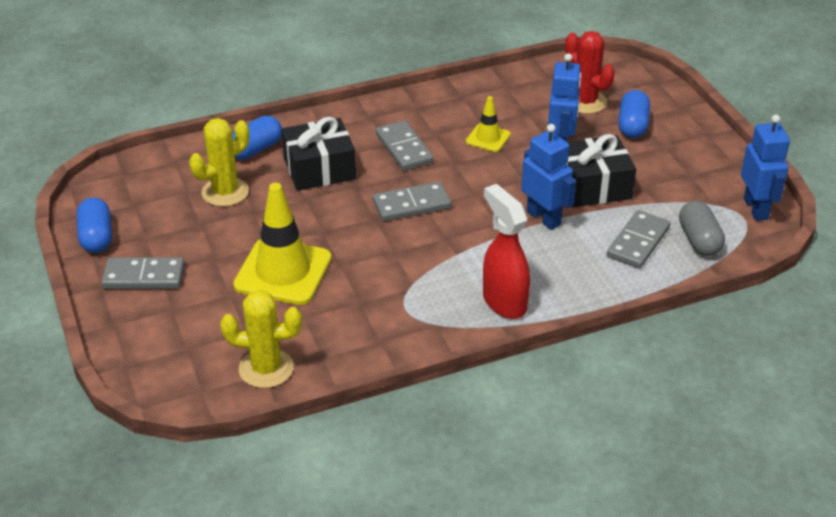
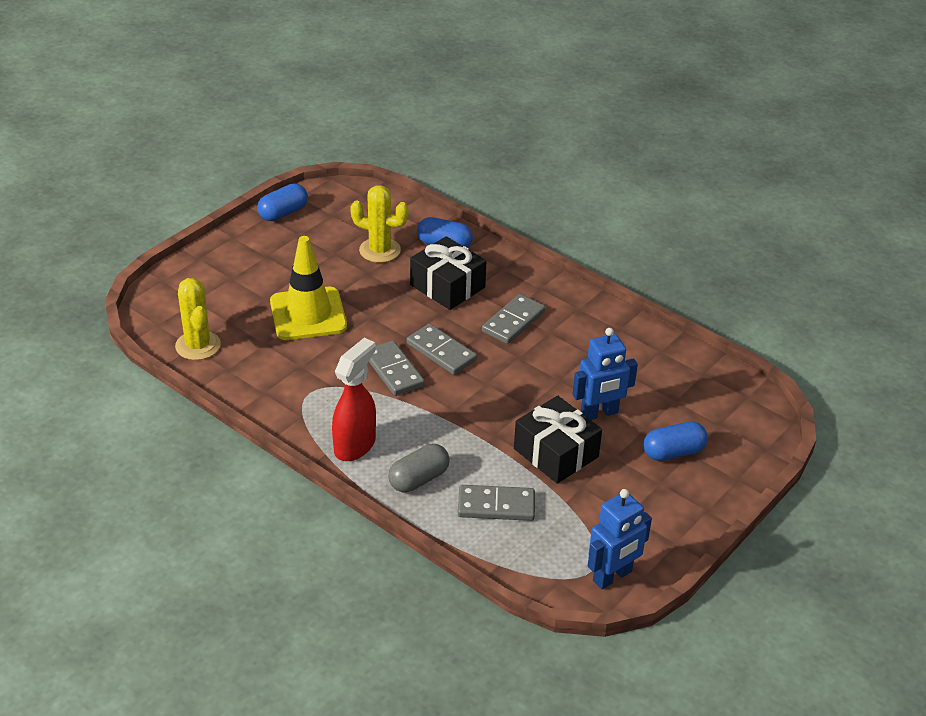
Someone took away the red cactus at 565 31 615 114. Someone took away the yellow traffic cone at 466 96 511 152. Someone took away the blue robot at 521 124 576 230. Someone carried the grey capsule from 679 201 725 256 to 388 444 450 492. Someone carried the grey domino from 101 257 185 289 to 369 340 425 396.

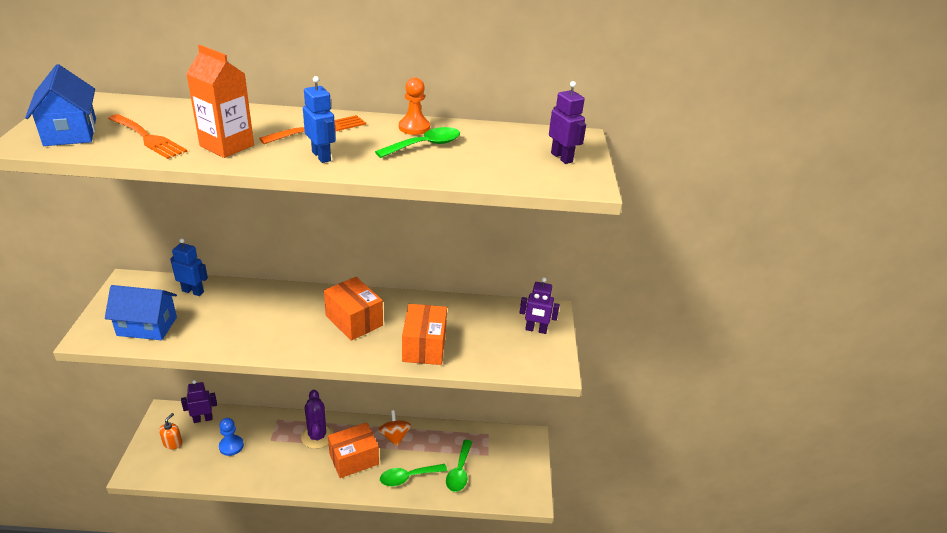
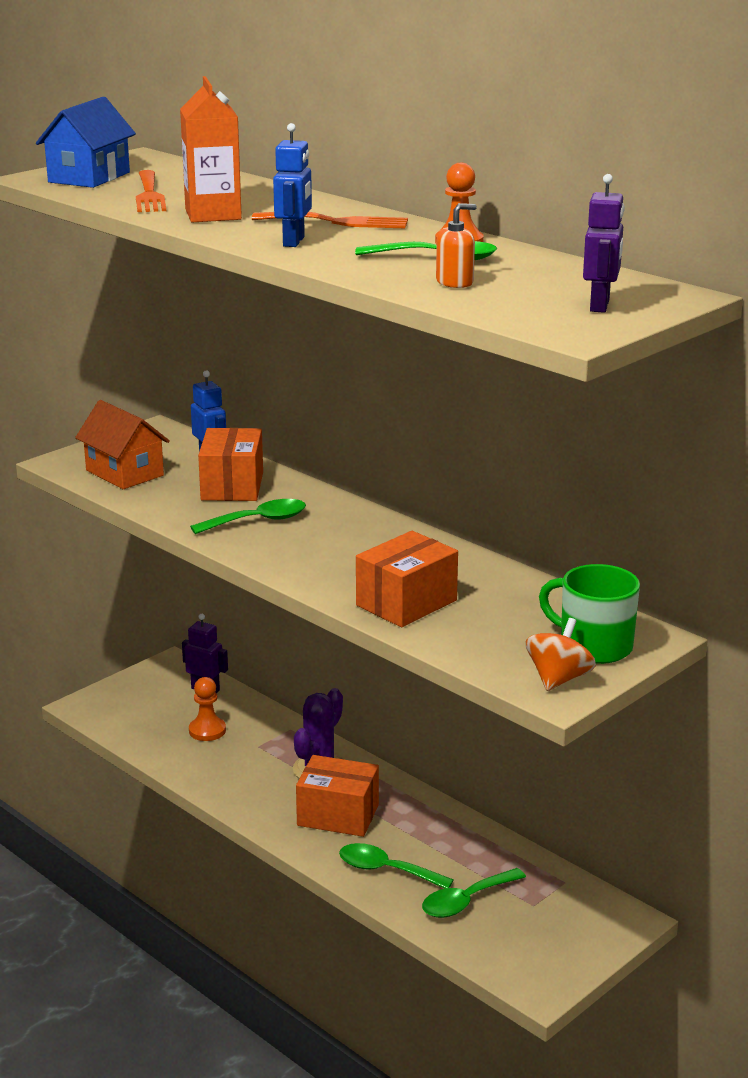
Someone carried the orange box from 324 277 383 341 to 198 428 263 501. Someone swapped the purple robot at 520 277 560 334 for the green mug at 539 564 640 664. Someone repainted the blue house at 105 285 177 340, which became the orange house at 75 400 170 489. Someone carried the orange spinning top from 378 410 411 447 to 525 618 596 691. Someone carried the orange soap dispenser from 159 413 182 449 to 436 203 477 288. Someone repainted the blue pawn at 219 418 244 456, which became the orange pawn at 189 677 226 741. Someone put down the green spoon at 190 499 306 534.

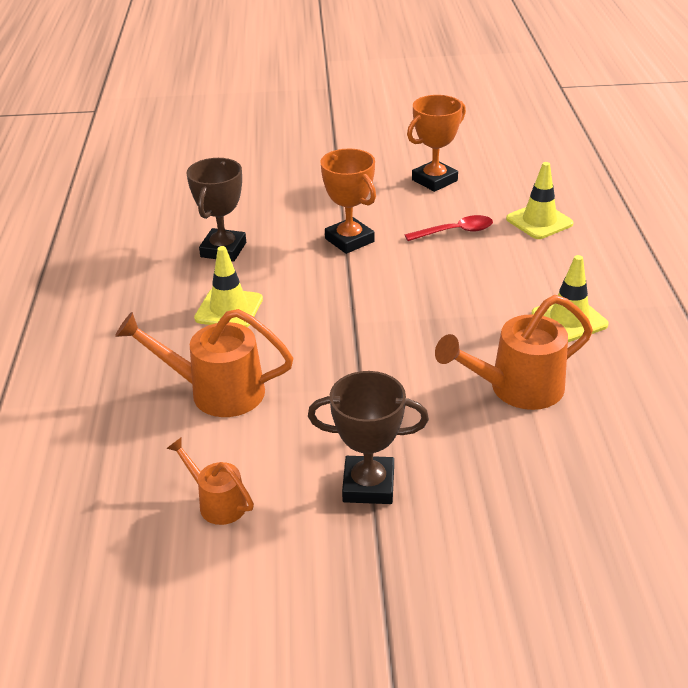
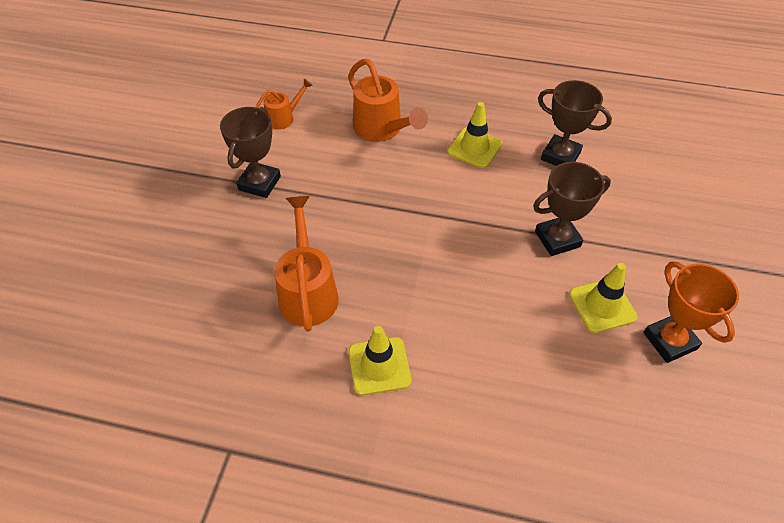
Someone repainted the orange trophy at 320 149 376 254, which became the brown trophy at 533 162 611 256. Someone carried the yellow traffic cone from 506 162 574 239 to 569 263 638 333. Someone took away the red spoon at 405 215 493 241. Someone rotated the orange watering can at 115 309 293 417 by 120 degrees clockwise.

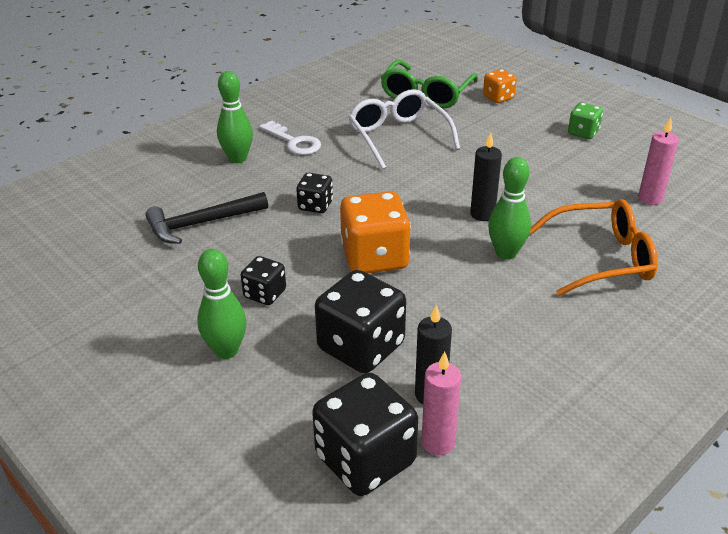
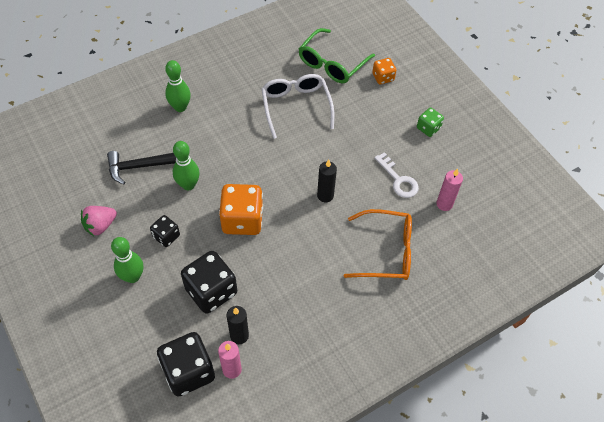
Someone carried the white key from 259 120 321 155 to 374 152 419 198. Someone carried the green bowling pin from 488 157 531 260 to 173 141 200 190. Someone took away the black dice at 296 173 333 213. Someone put down the pink strawberry at 81 206 117 236.

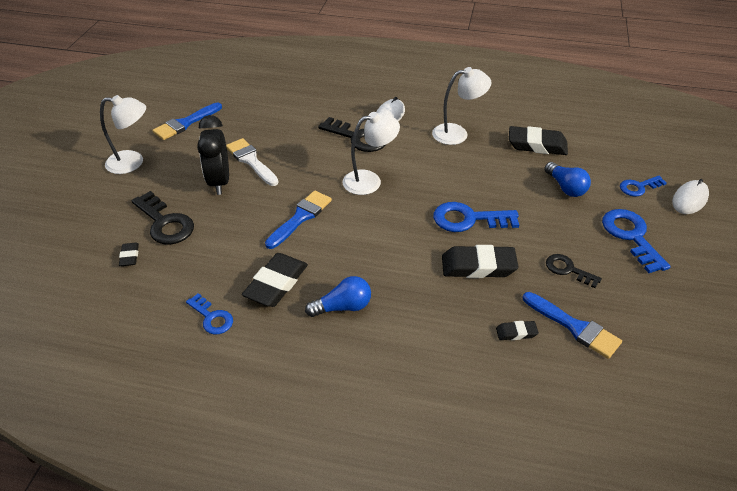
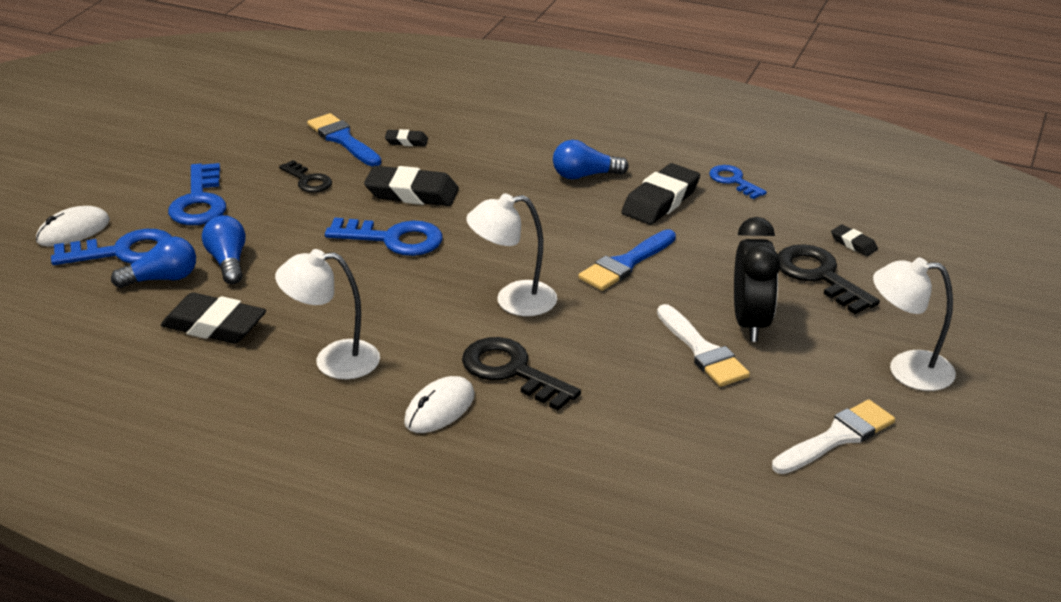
Someone repainted the blue brush at 152 102 222 140, which became the white brush at 772 400 895 474. Someone scaled the blue key at 620 176 667 197 by 1.64. Someone rotated the black eraser at 119 243 139 266 by 45 degrees counterclockwise. Someone put down the blue light bulb at 111 237 196 288.

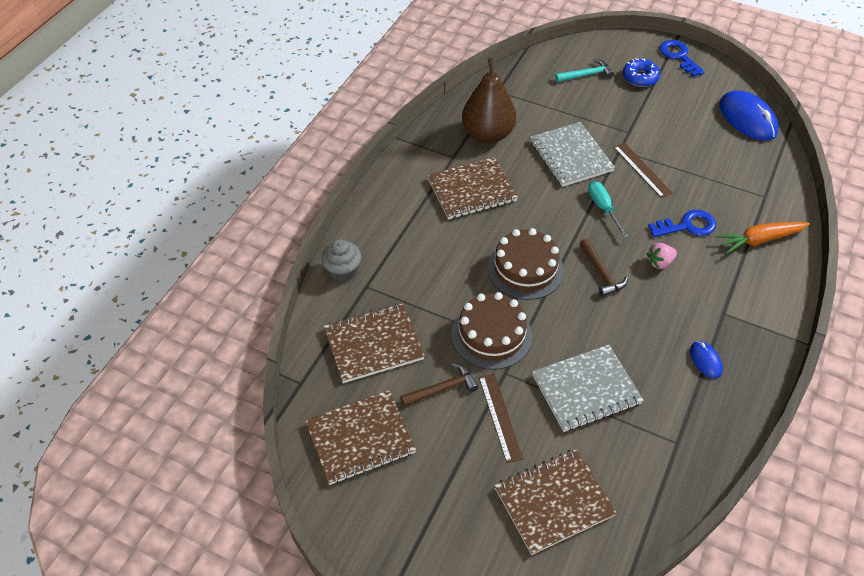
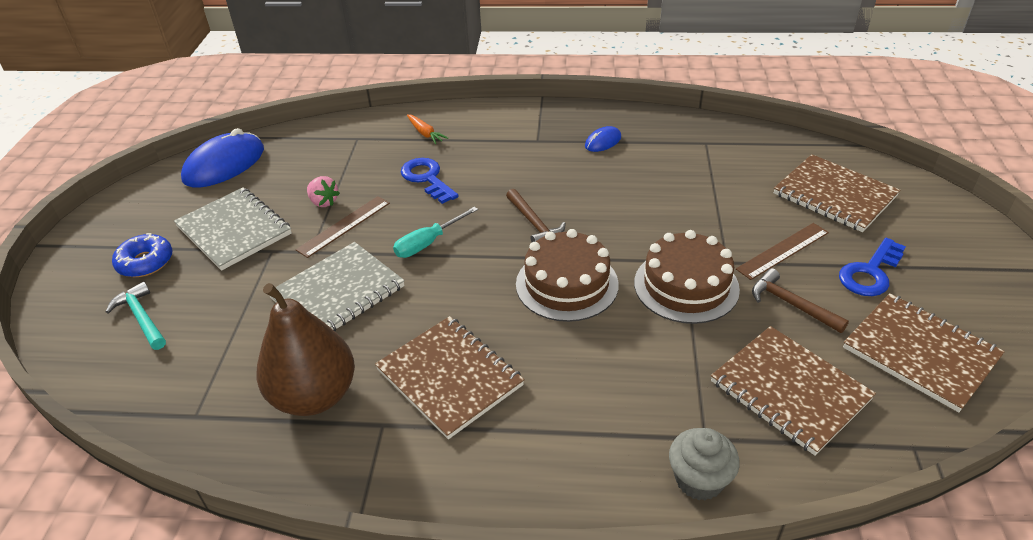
Someone carried the blue key from 660 40 705 77 to 839 238 906 296. Someone scaled the orange carrot at 715 222 810 254 by 0.60. Someone rotated the brown hammer at 580 238 628 297 by 105 degrees clockwise. Someone carried the pink strawberry from 647 243 677 269 to 307 176 340 207. Someone carried the grey notebook from 532 345 644 432 to 174 187 292 271.

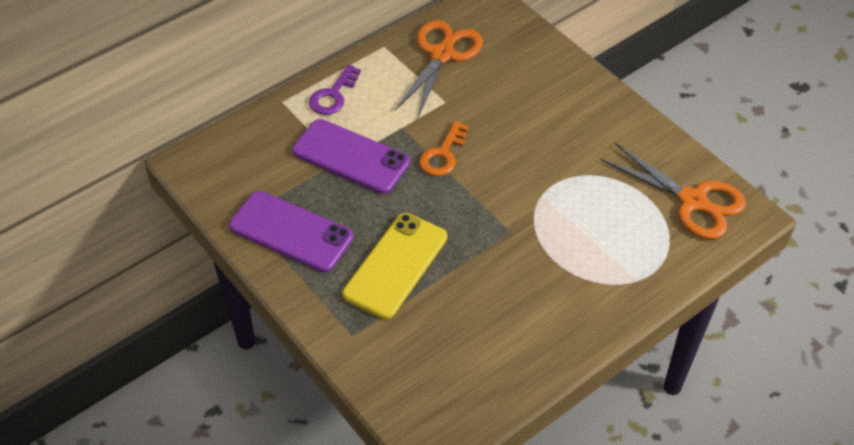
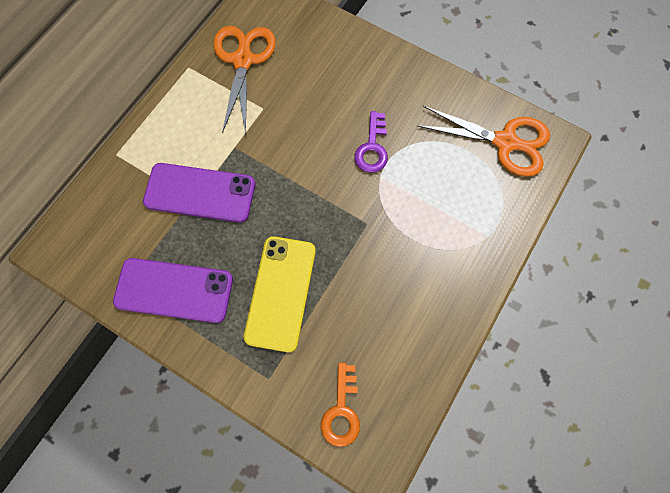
Someone carried the purple key from 309 64 361 115 to 354 111 388 173. Someone carried the orange key from 419 121 469 176 to 321 363 360 447.

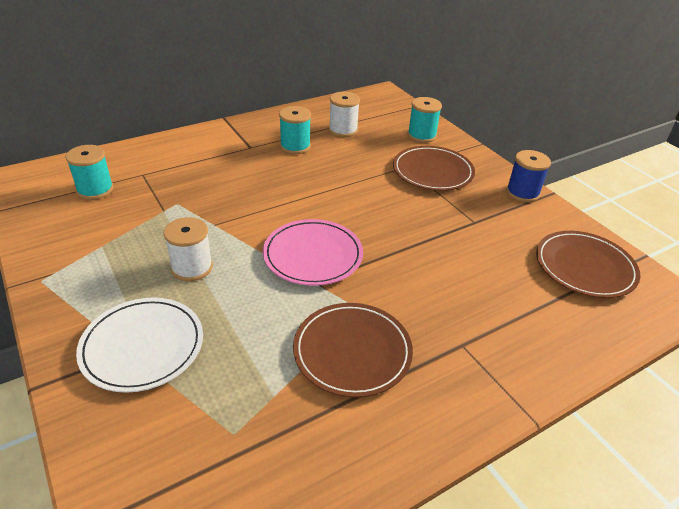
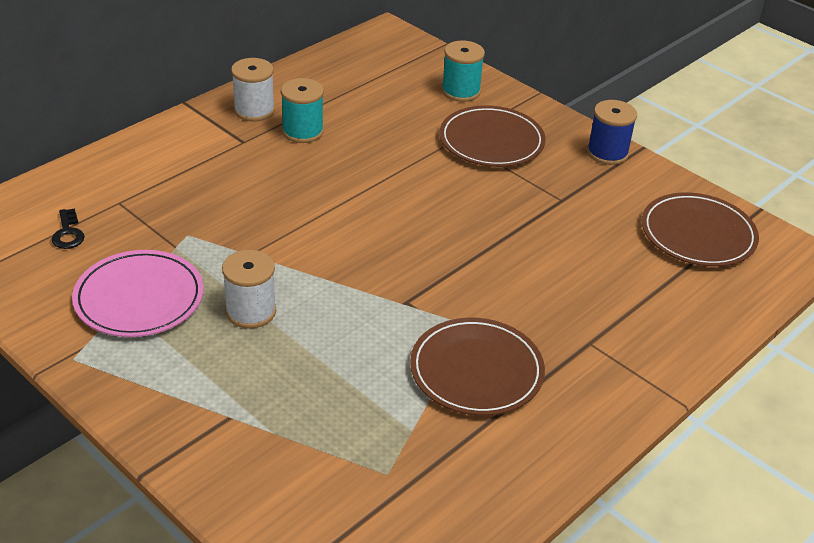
Someone carried the white spool from 329 92 360 137 to 231 58 275 121. Someone swapped the turquoise spool at 66 145 114 200 for the black key at 52 208 85 249. Someone carried the pink plate from 263 219 363 286 to 72 250 204 337. Someone took away the white plate at 76 297 203 393.

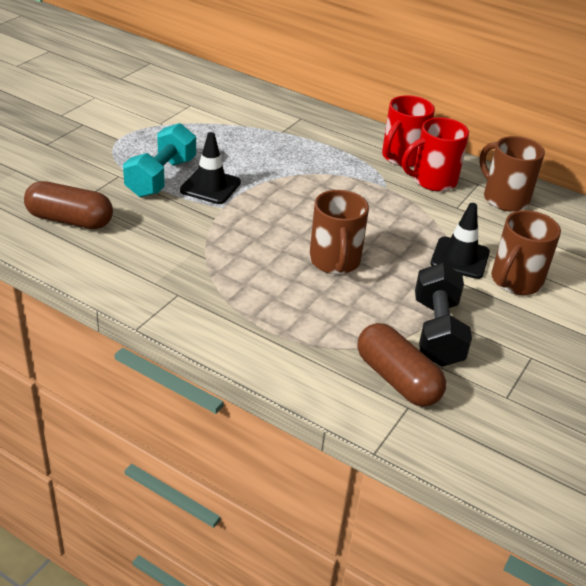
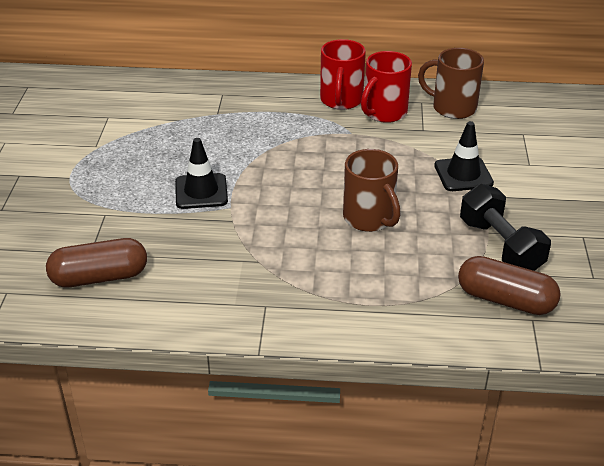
Someone took away the turquoise dumbbell at 123 123 196 197. Someone took away the brown mug at 491 210 561 295.

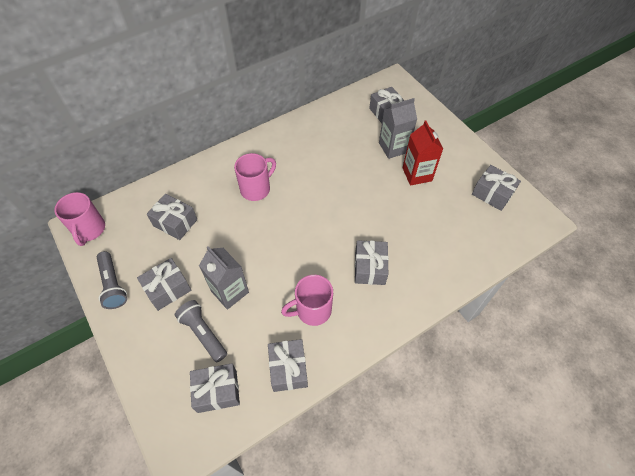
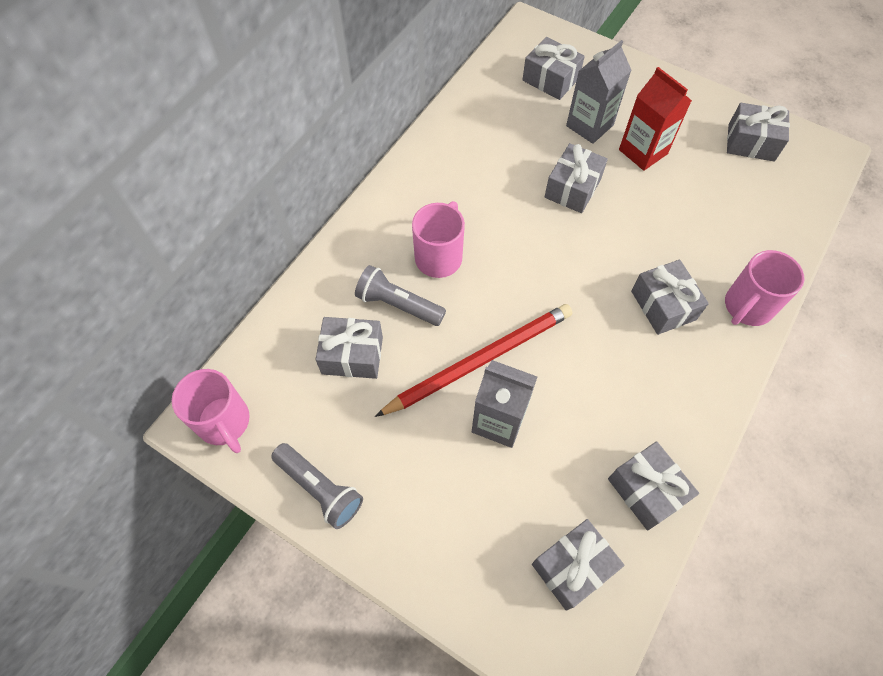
Someone carried the grey gift from 137 258 191 311 to 544 143 608 213. Someone carried the pink mug from 281 275 333 326 to 725 250 804 326. Someone carried the grey flashlight from 175 300 227 362 to 355 265 446 326. Someone put down the red pencil at 375 304 572 417.

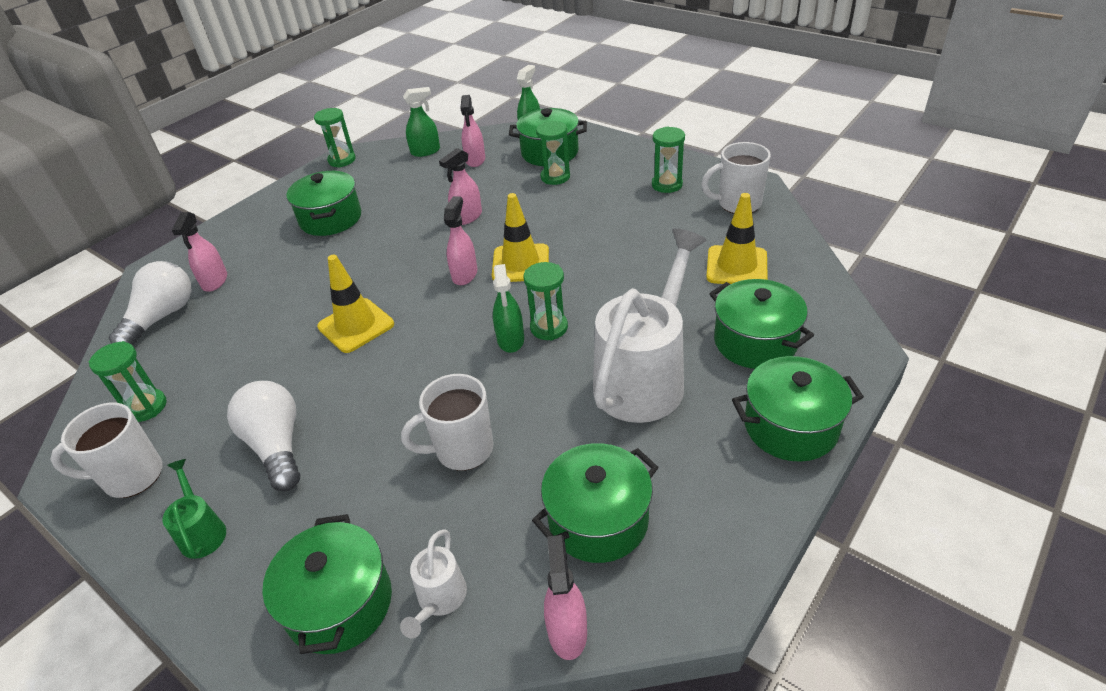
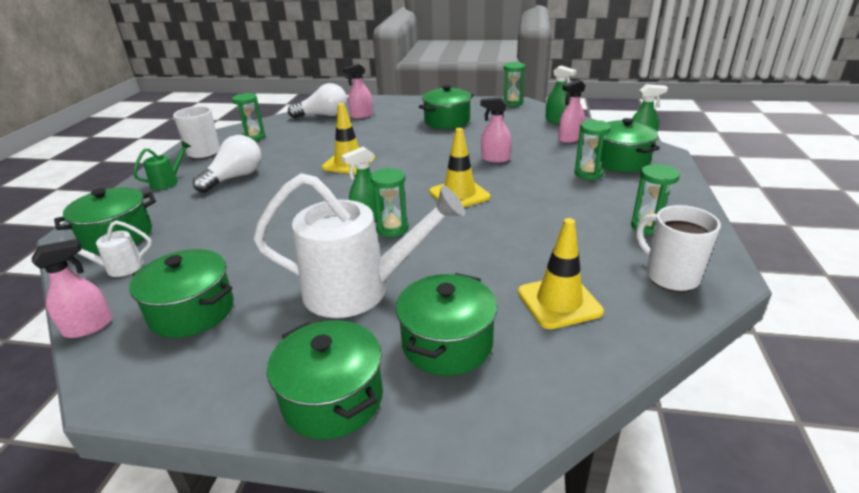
Someone took away the pink spray bottle at 444 196 477 285. Someone took away the white mug at 401 374 493 471.

